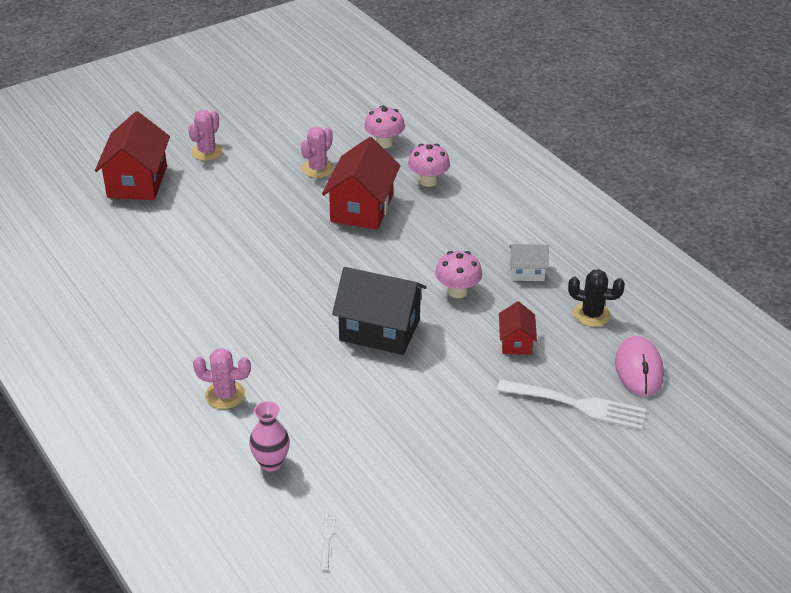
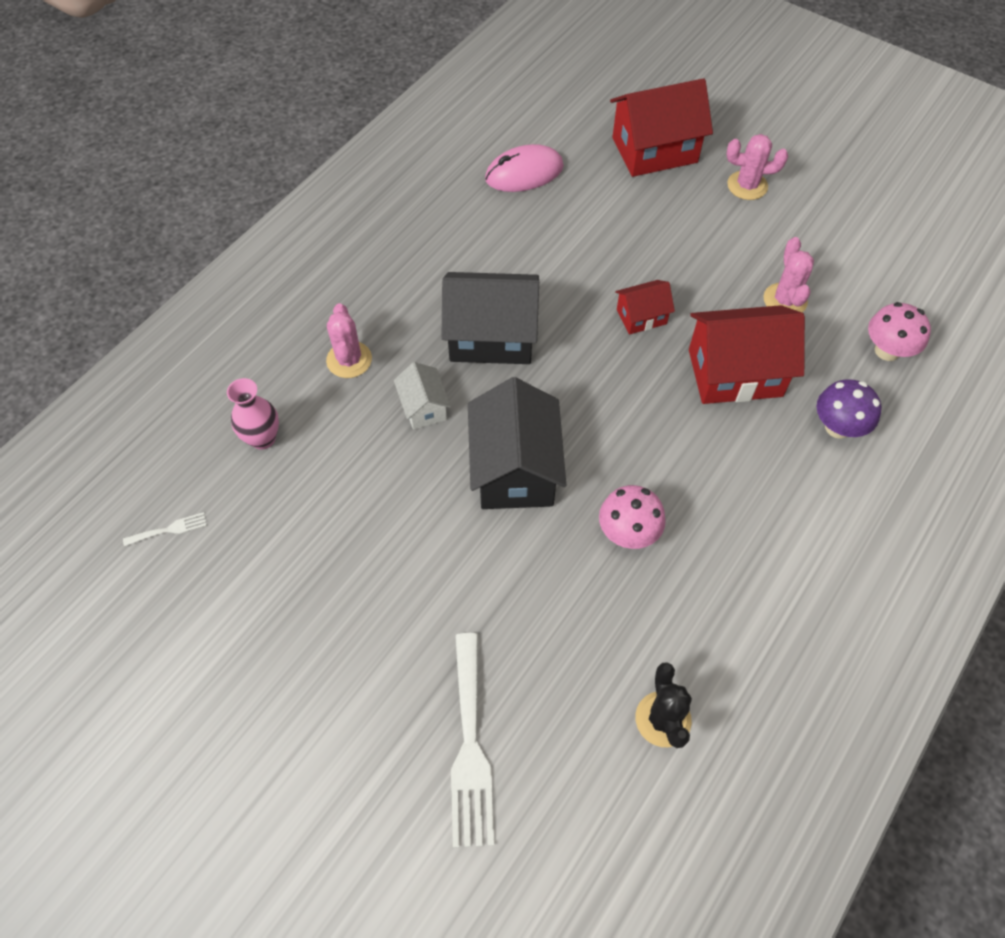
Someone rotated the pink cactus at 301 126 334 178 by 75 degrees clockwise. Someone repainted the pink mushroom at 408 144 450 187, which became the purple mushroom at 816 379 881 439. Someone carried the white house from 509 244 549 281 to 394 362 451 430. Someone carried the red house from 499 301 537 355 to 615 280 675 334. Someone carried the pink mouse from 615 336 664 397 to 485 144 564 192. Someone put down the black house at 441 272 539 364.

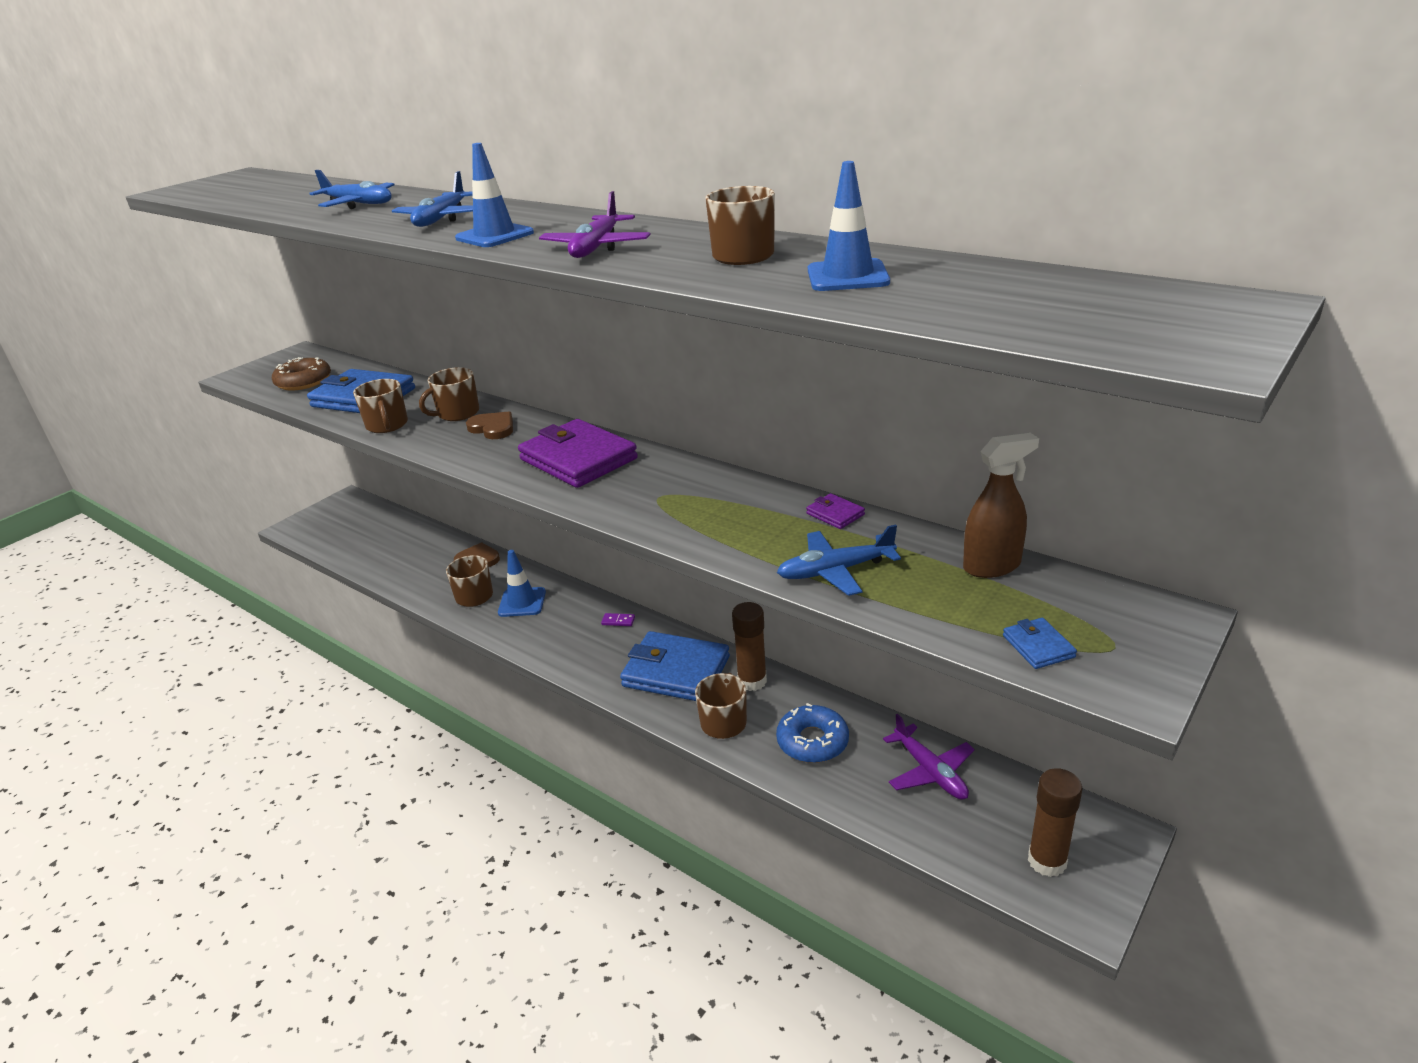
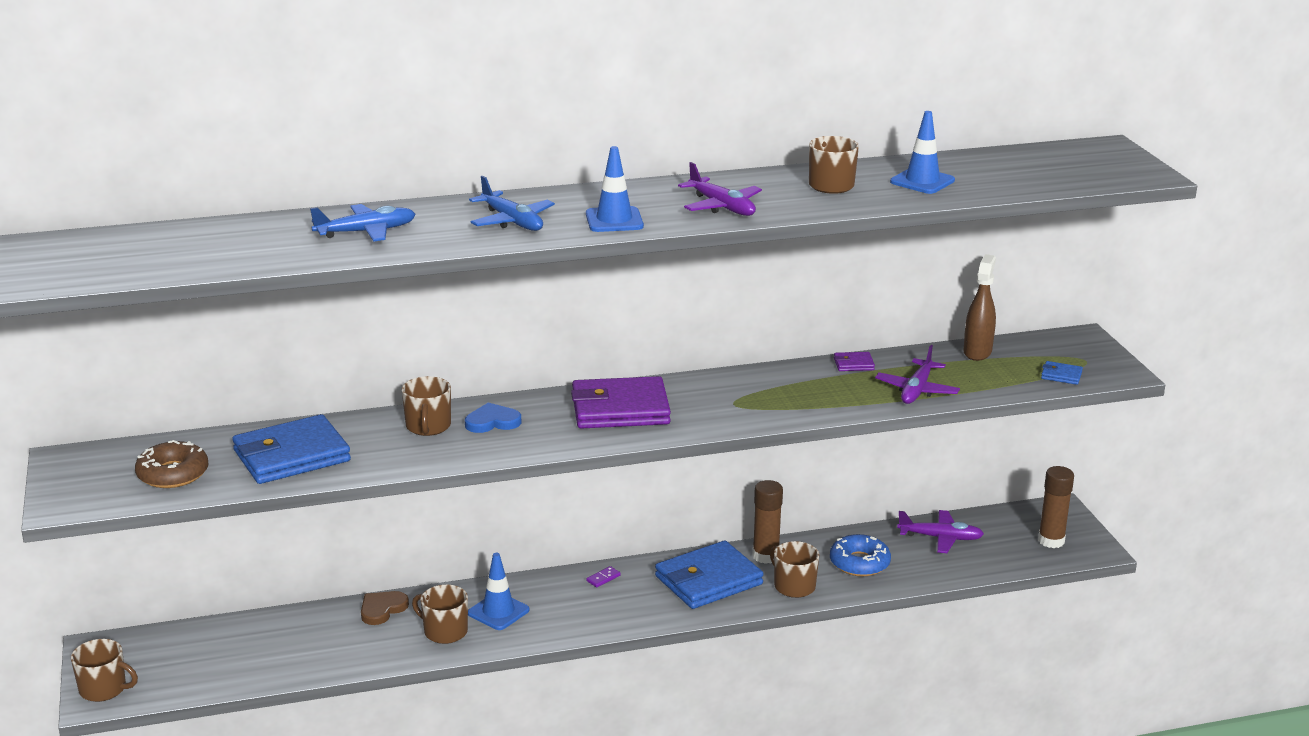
Someone carried the brown mug from 353 379 408 433 to 71 639 138 702. Someone repainted the brown heart at 466 411 513 439, which became the blue heart at 465 403 521 433. Someone repainted the blue plane at 777 524 901 596, which became the purple plane at 875 345 960 404.

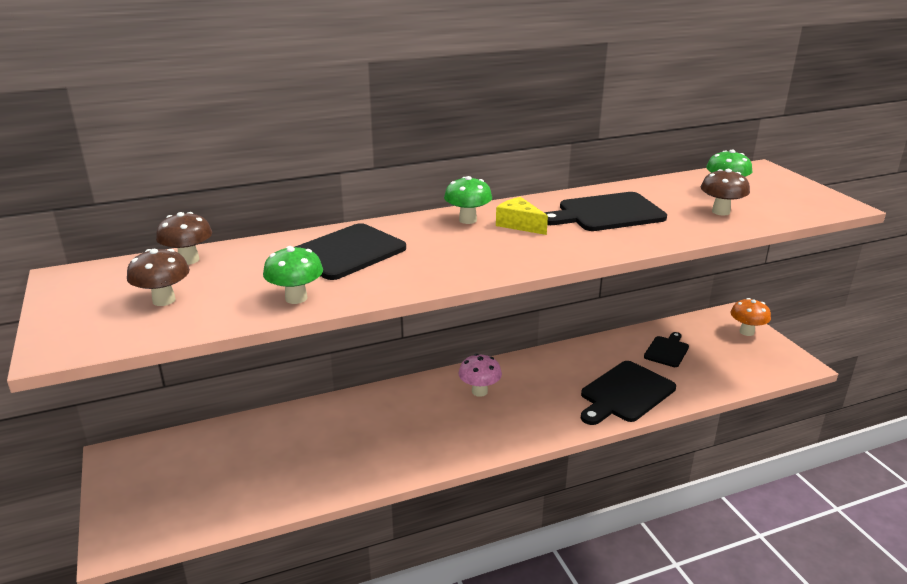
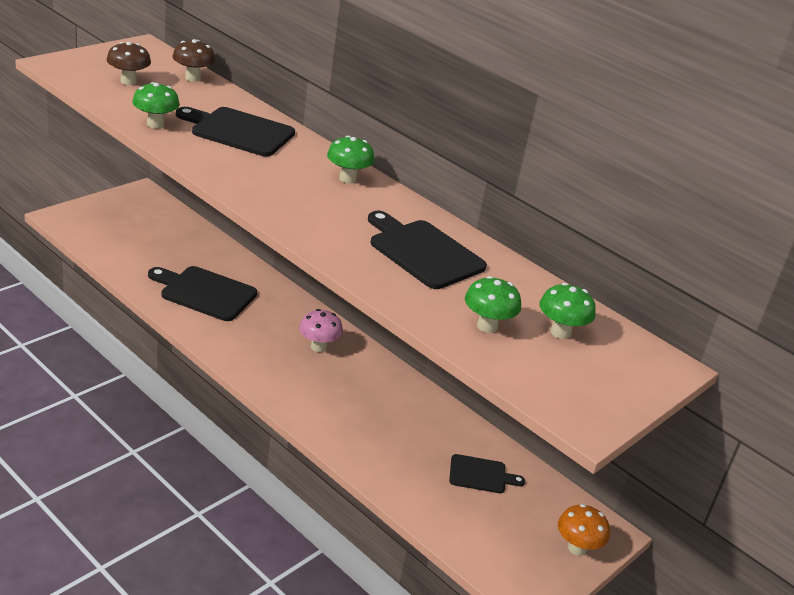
Someone repainted the brown mushroom at 701 169 750 216, which became the green mushroom at 465 276 521 333. Someone took away the yellow cheese at 496 197 548 235. Someone carried the black cutting board from 581 361 676 425 to 148 266 257 321.

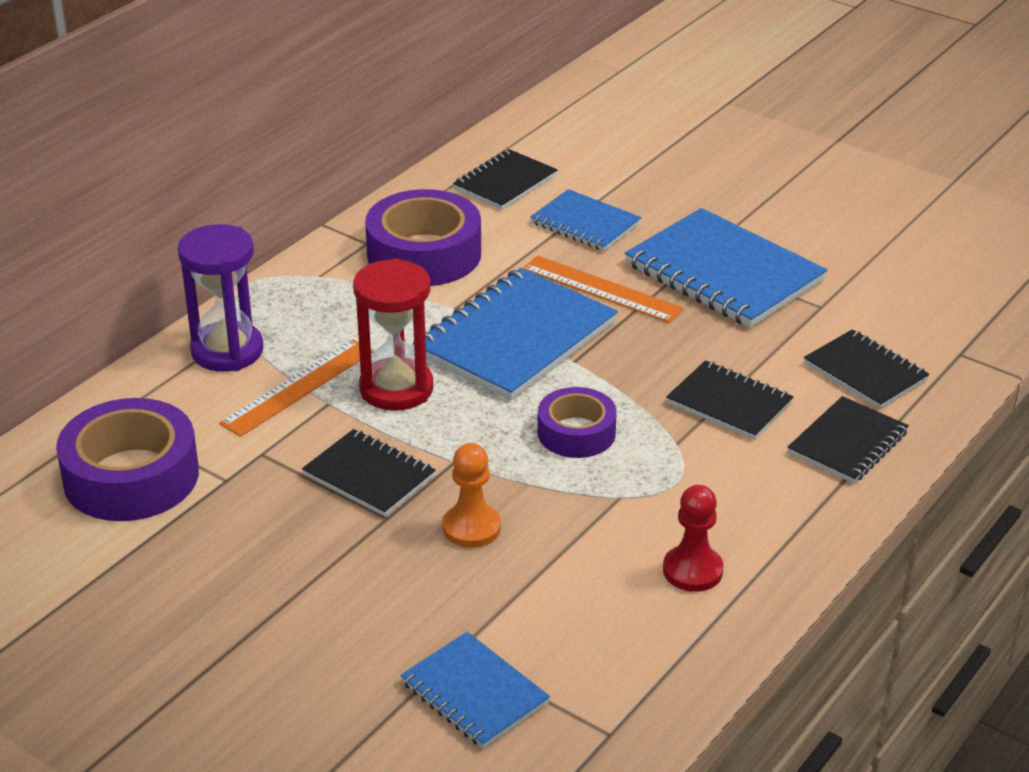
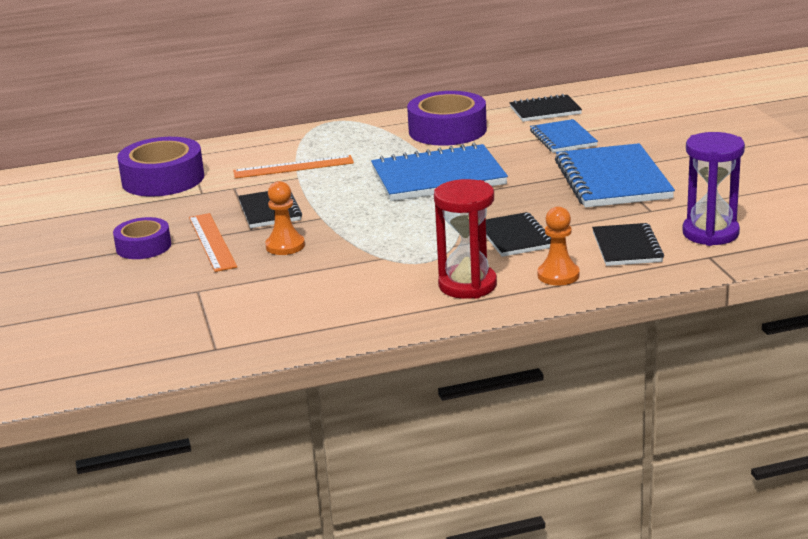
Someone carried the purple hourglass from 178 224 264 372 to 682 132 745 246. Someone carried the orange ruler from 523 255 684 323 to 189 213 237 272. Someone carried the red hourglass from 353 258 434 411 to 434 179 497 299. Someone carried the purple tape from 538 387 617 458 to 113 217 171 259. Someone swapped the black notebook at 787 396 909 483 for the orange pawn at 538 207 579 285. Someone took away the red pawn at 663 485 724 592. Someone took away the blue notebook at 400 632 550 748.

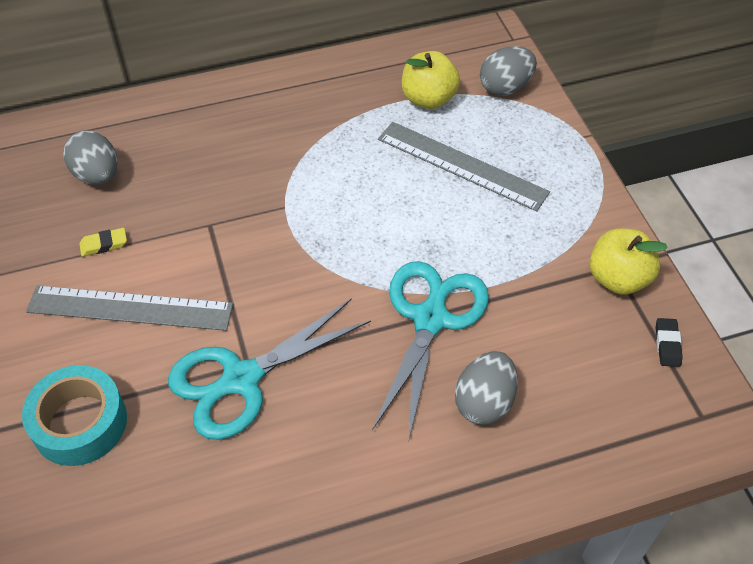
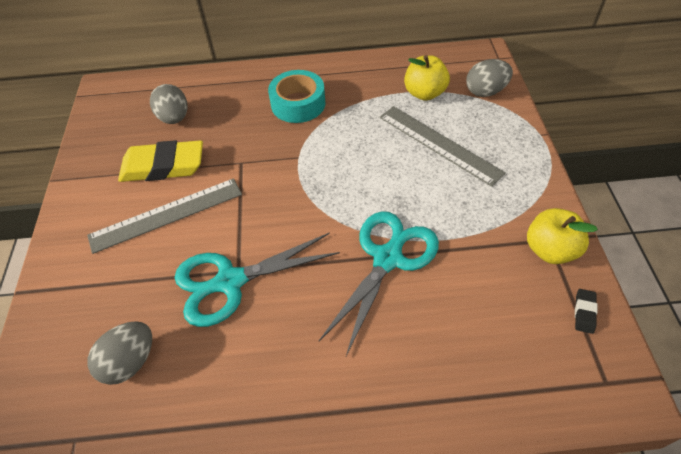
Someone scaled the yellow eraser at 80 228 127 256 by 2.46. Someone rotated the grey ruler at 26 285 233 331 by 45 degrees counterclockwise. Someone carried the grey egg from 455 351 518 425 to 88 321 152 385. Someone carried the turquoise tape from 22 365 127 466 to 268 70 326 123.

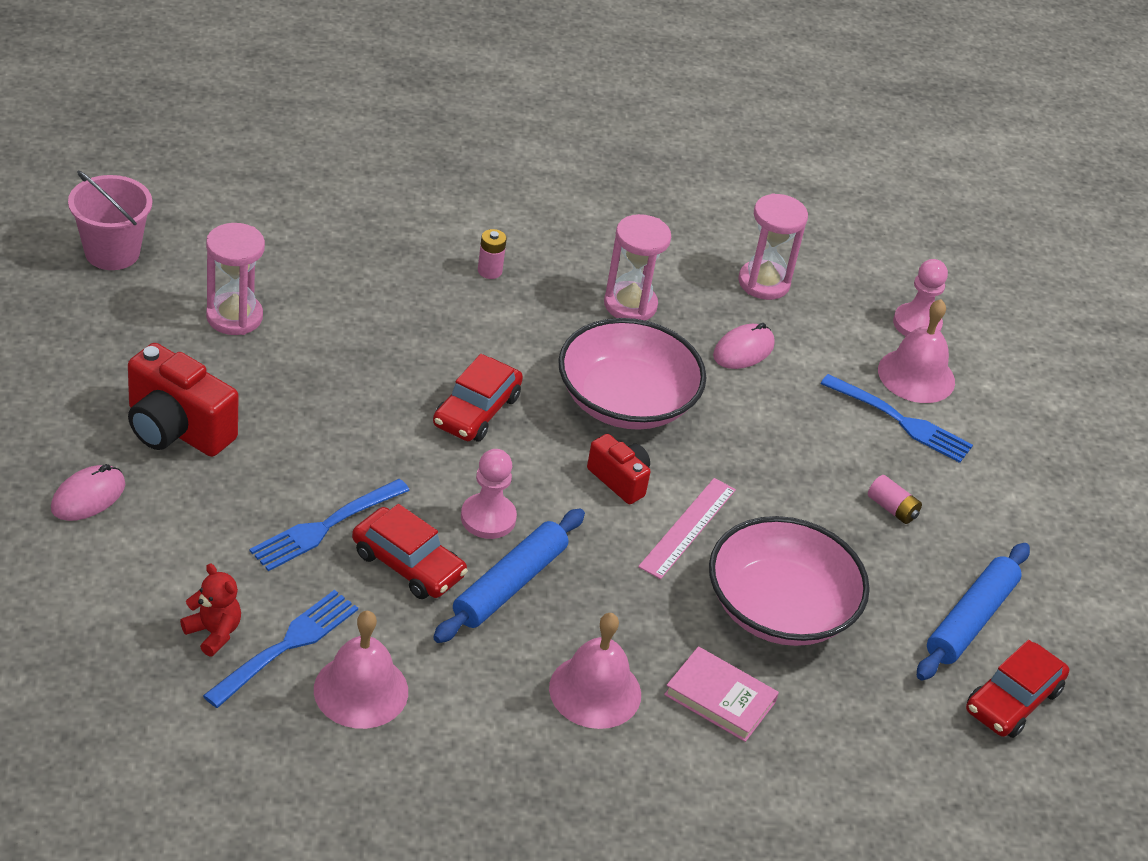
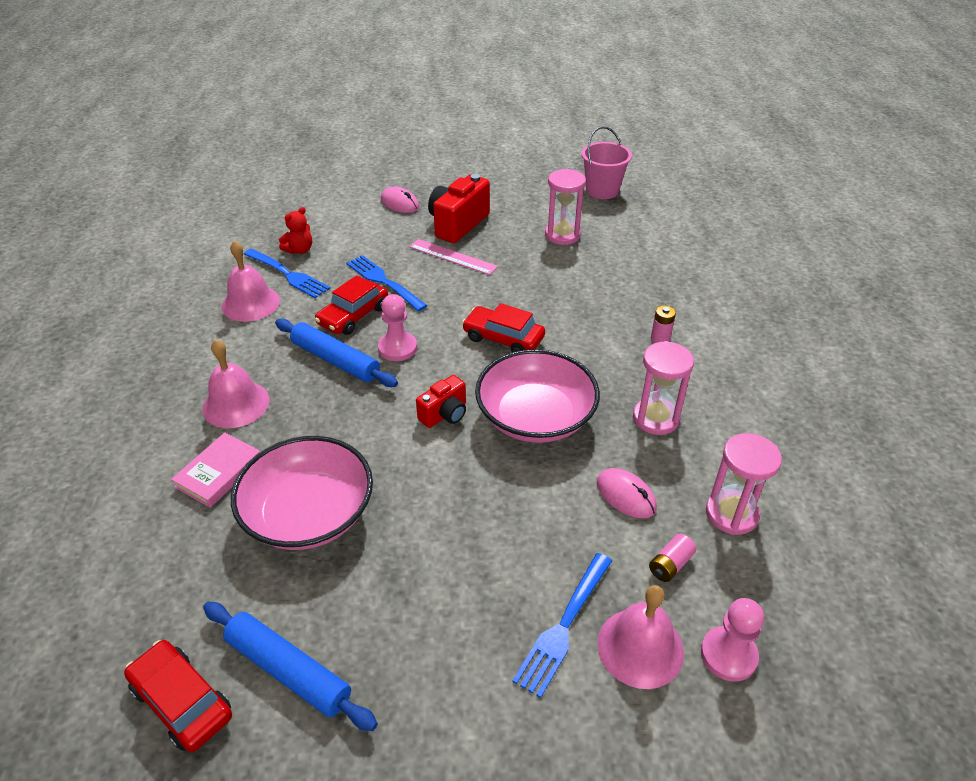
Someone carried the pink battery from 868 475 922 524 to 649 534 696 582. Someone carried the pink ruler from 638 478 736 579 to 409 239 498 275.

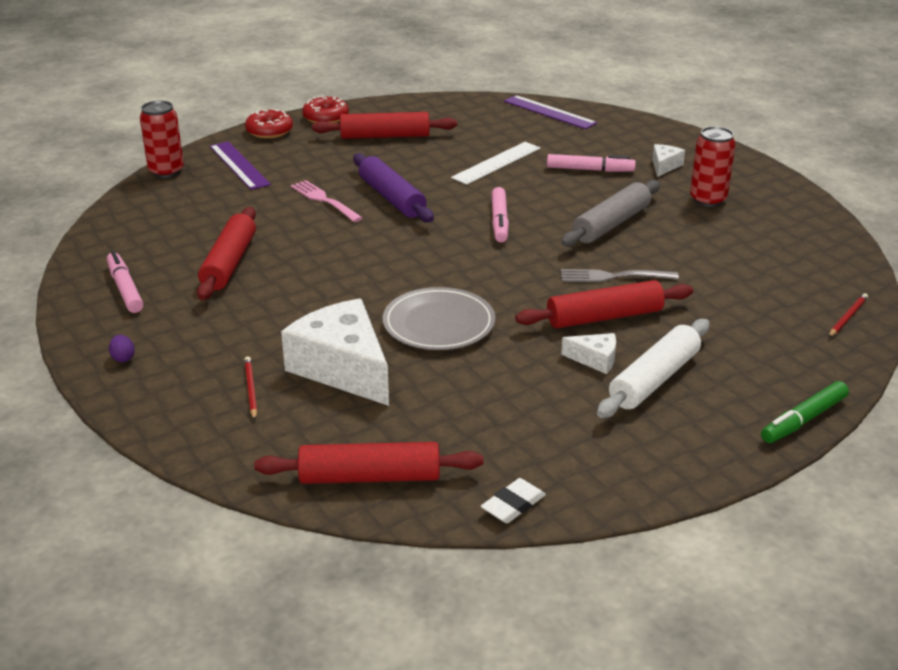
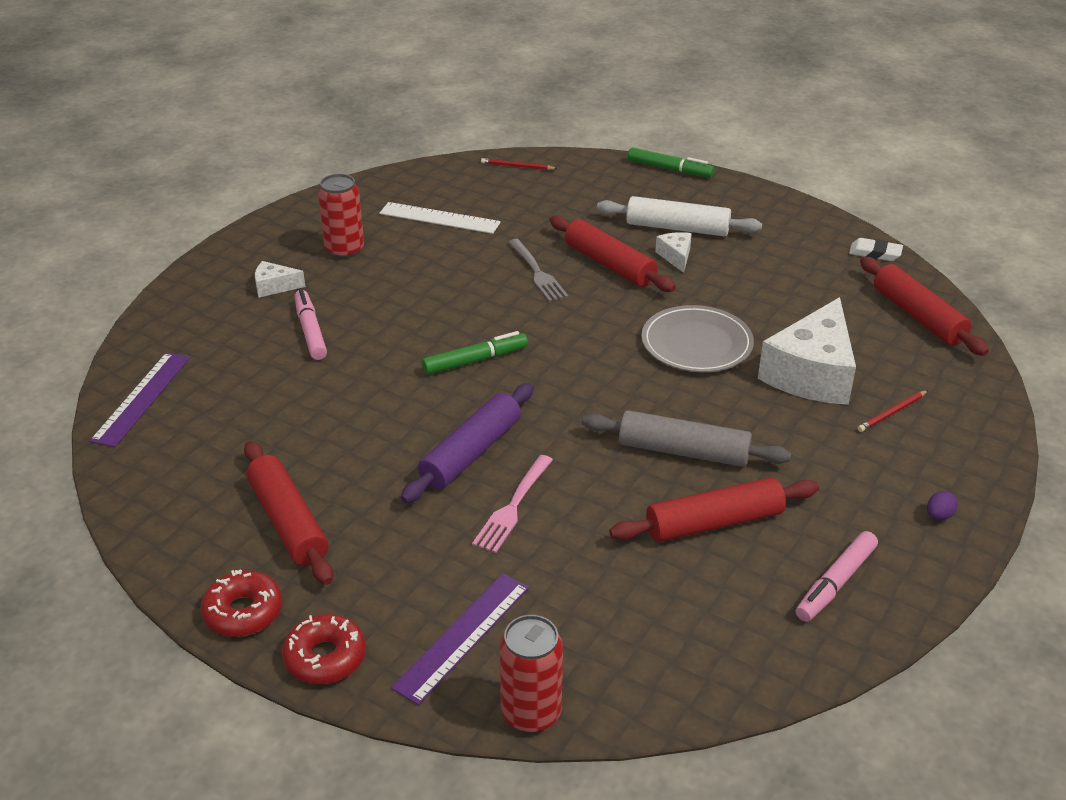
Someone carried the white ruler from 451 142 541 185 to 379 202 501 234. Someone carried the grey rolling pin from 561 180 660 247 to 582 410 791 467. Someone repainted the pink marker at 491 187 509 242, which became the green marker at 422 331 528 375.

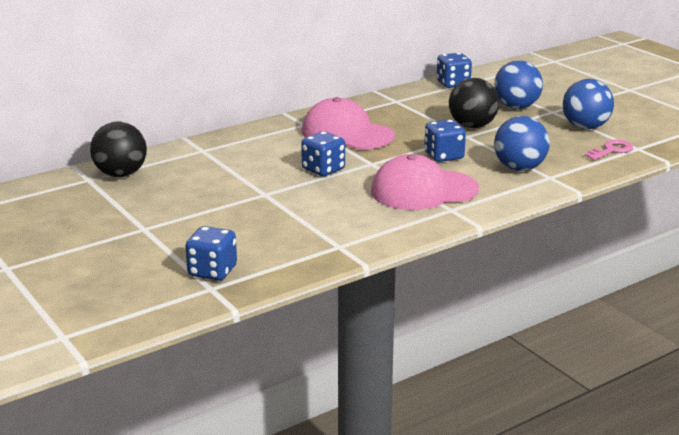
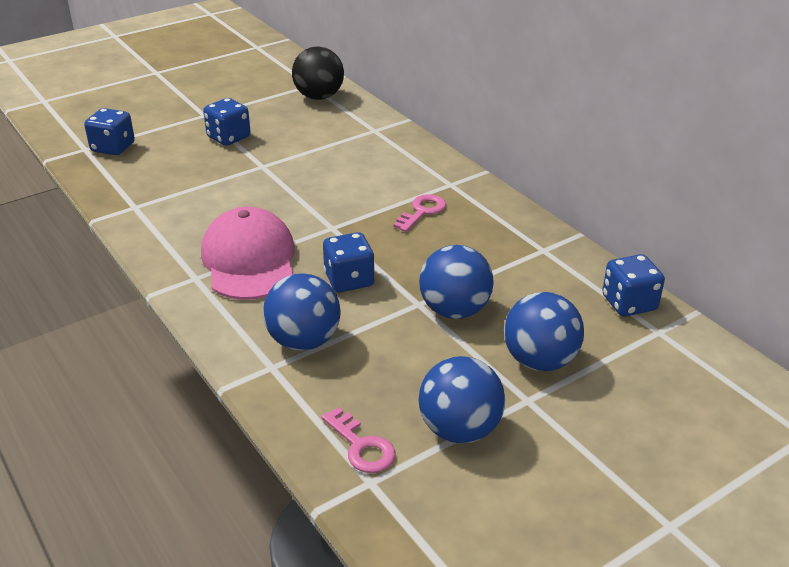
Someone repainted the black ball at 449 78 499 128, which became the blue ball at 419 245 494 319. Someone swapped the pink cap at 302 97 395 150 for the pink key at 394 194 446 232. Someone carried the blue dice from 301 131 345 176 to 203 98 251 146.

